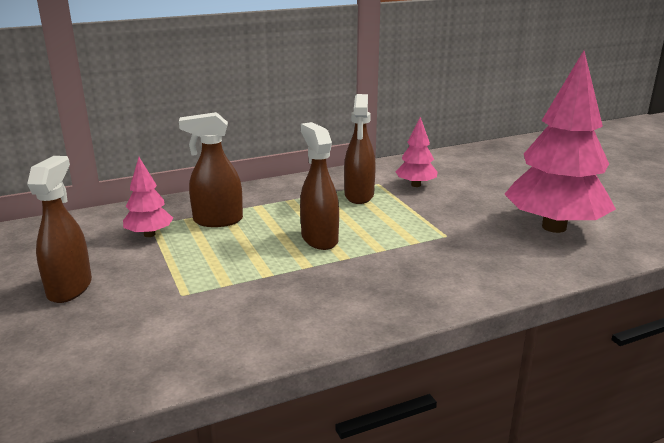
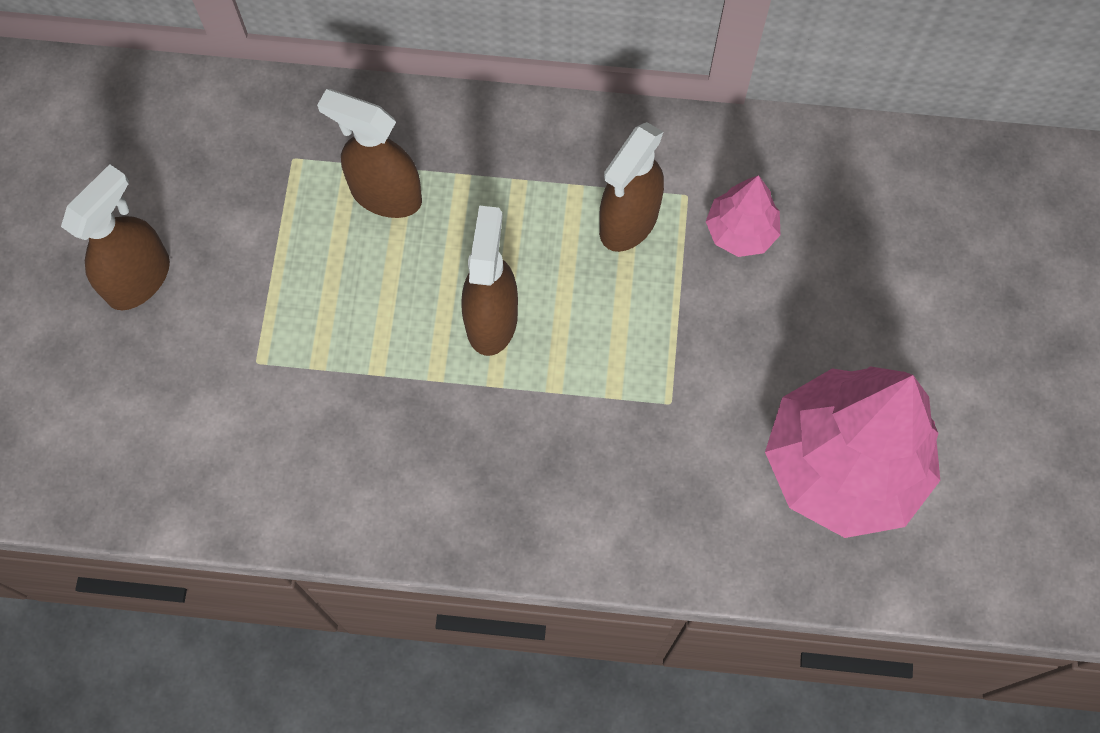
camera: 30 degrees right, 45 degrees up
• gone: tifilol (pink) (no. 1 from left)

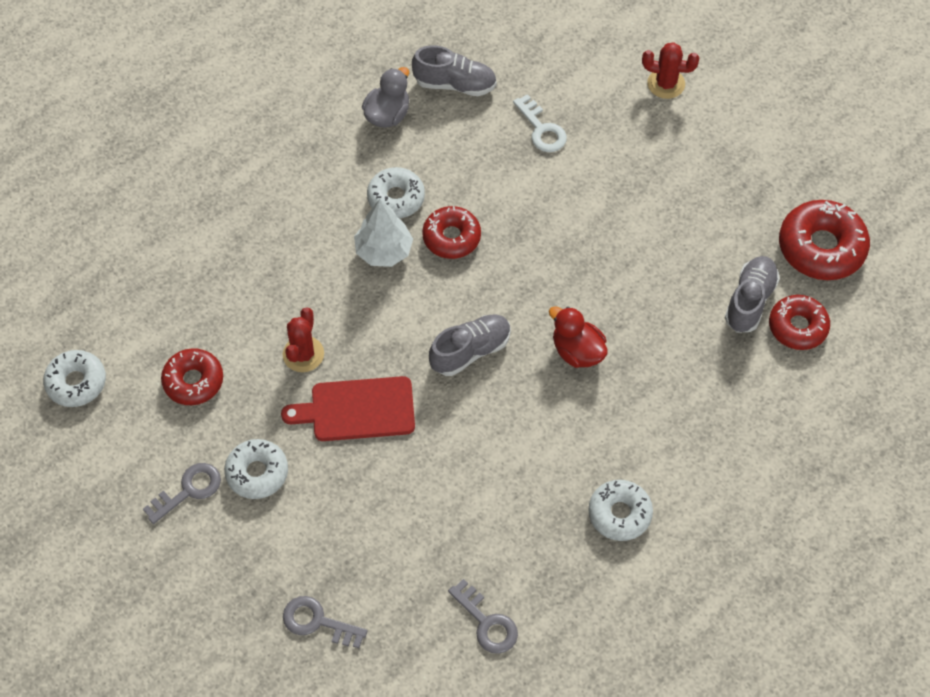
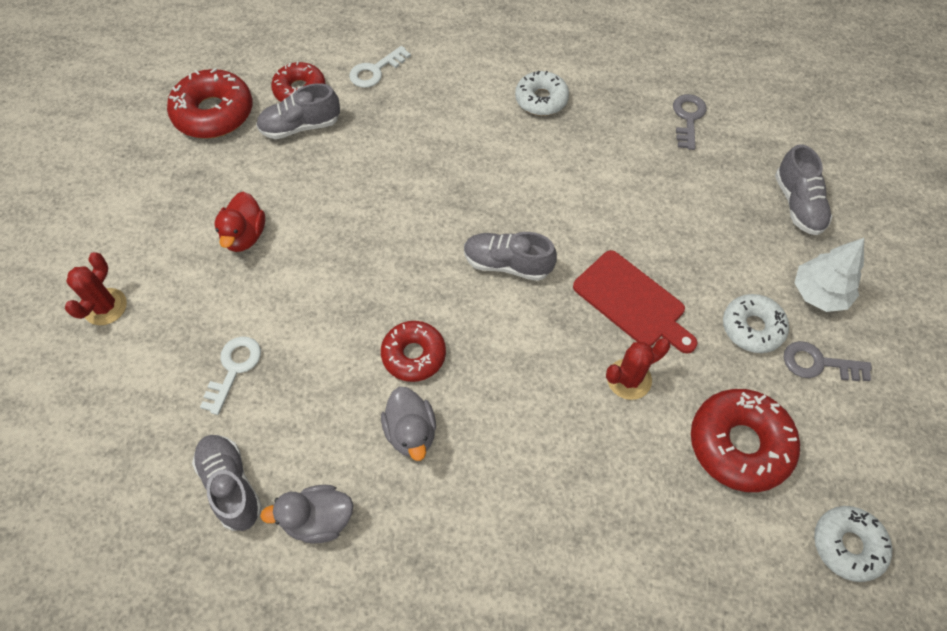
camera: 130 degrees left, 0 degrees up
• new: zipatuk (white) (no. 2 from left)
• shifted: tifilol (white)
• shifted: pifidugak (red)
• swapped: zipatuk (grey) (no. 2 from left) to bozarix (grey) (no. 4 from left)
• swapped: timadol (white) (no. 3 from left) to pifidugak (grey) (no. 2 from left)
• rotated: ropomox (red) (no. 2 from left in the first image) 45 degrees clockwise
• scaled: timadol (red) (no. 1 from left in the first image) x1.52

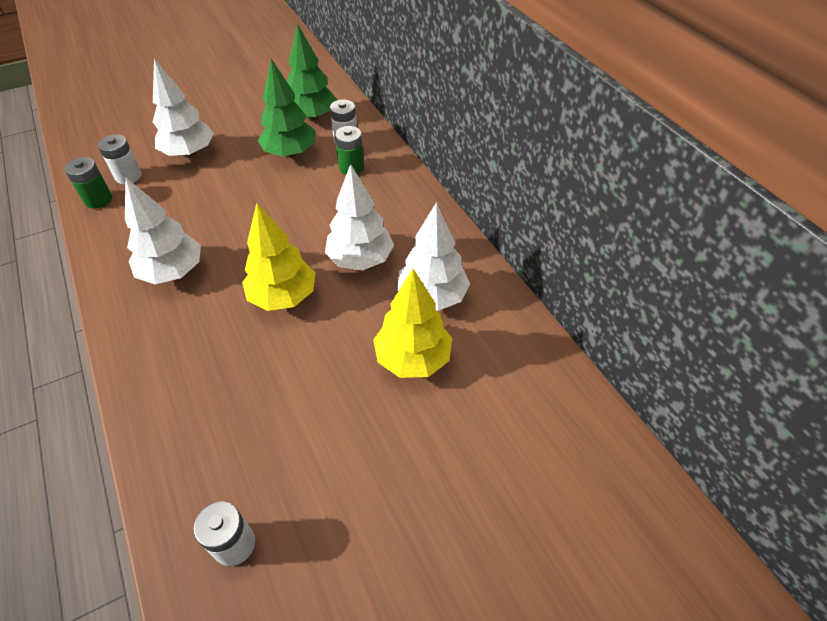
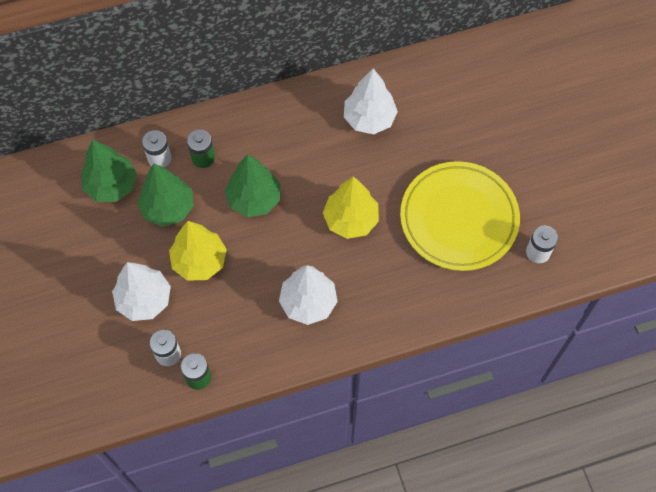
camera: 80 degrees left, 15 degrees up
• gone: tifilol (white) (no. 3 from left)
• new: tifilol (green) (no. 3 from left)
• new: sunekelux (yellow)
• shifted: tifilol (yellow) (no. 2 from left in the first image) to tifilol (yellow) (no. 1 from left)

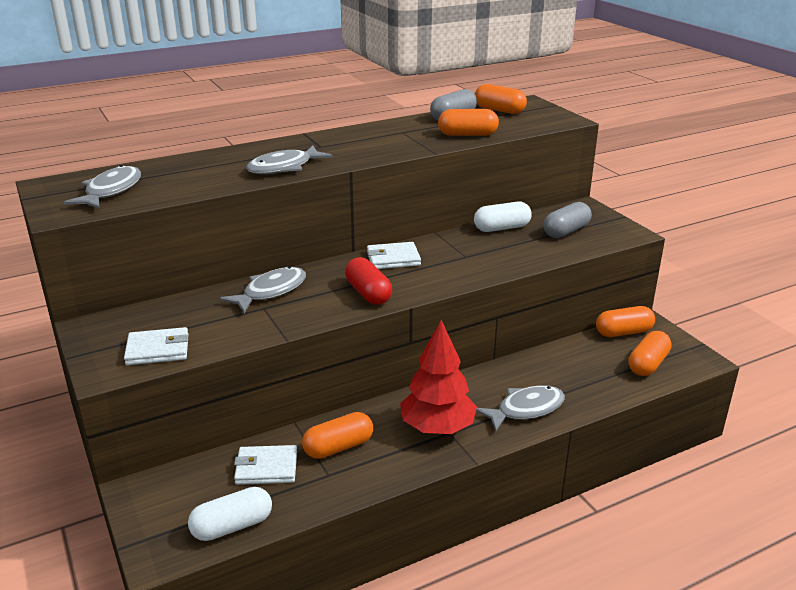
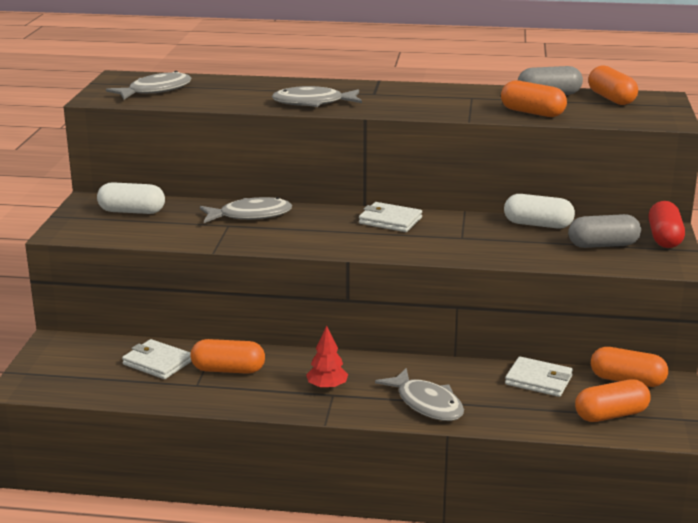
camera: 35 degrees right, 5 degrees down
• shifted: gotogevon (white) (no. 1 from left in the first image) to gotogevon (white) (no. 3 from left)
• shifted: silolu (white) (no. 1 from left)
• shifted: silolu (red)
• rotated: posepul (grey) (no. 4 from left) 45 degrees clockwise
• scaled: tifilol (red) x0.52

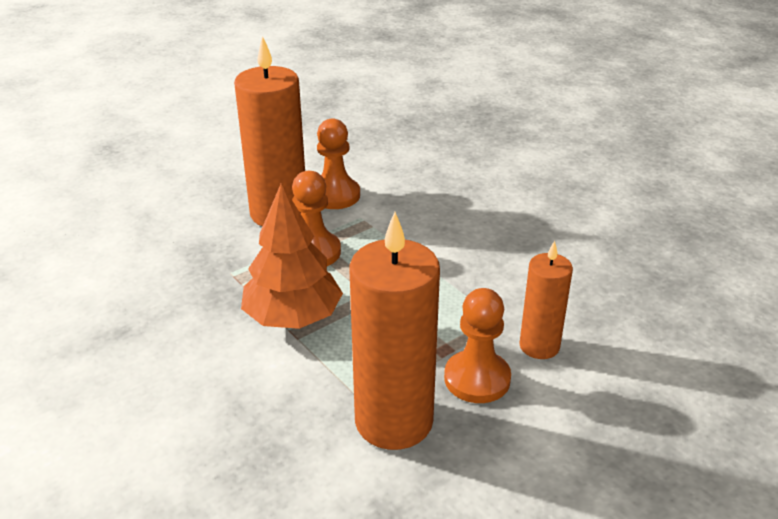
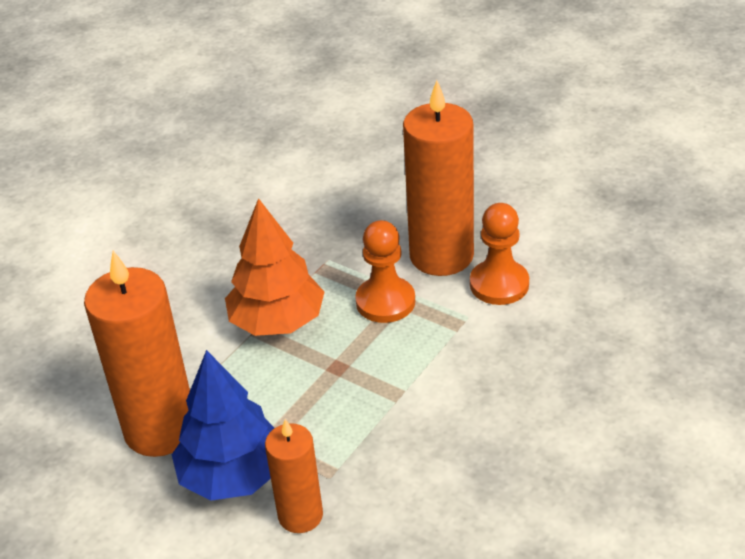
camera: 75 degrees right, 5 degrees up
• swapped: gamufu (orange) (no. 3 from left) to tifilol (blue)

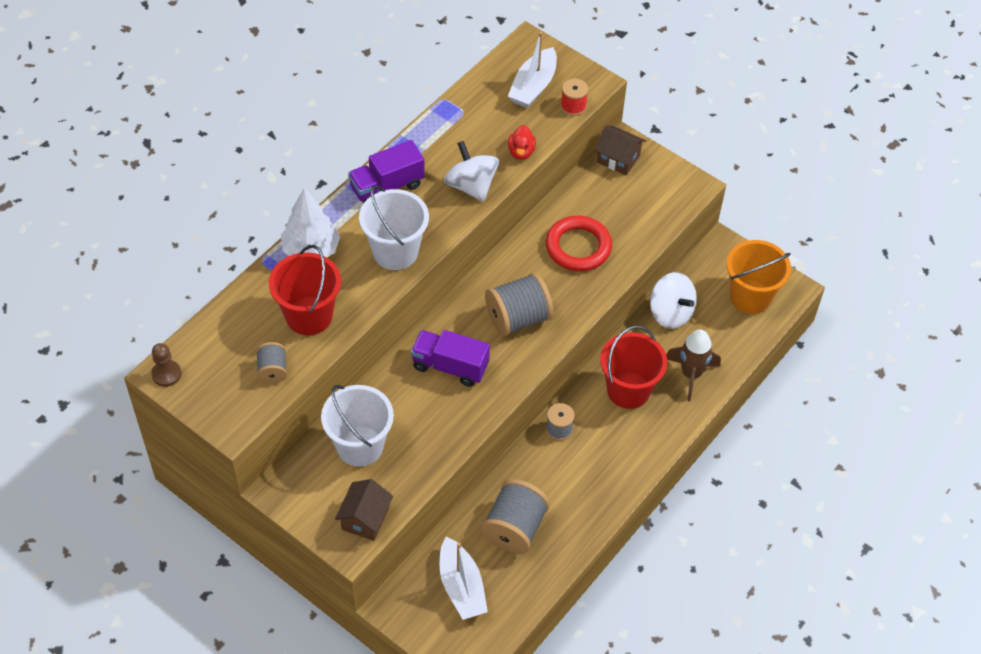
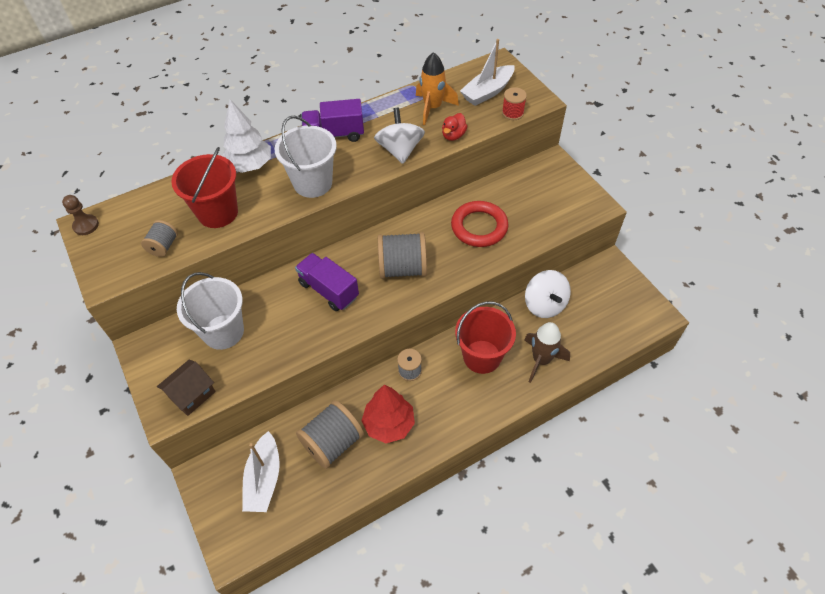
camera: 25 degrees right, 0 degrees up
• gone: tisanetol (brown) (no. 2 from left)
• gone: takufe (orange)
• new: tifilol (red)
• new: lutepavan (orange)

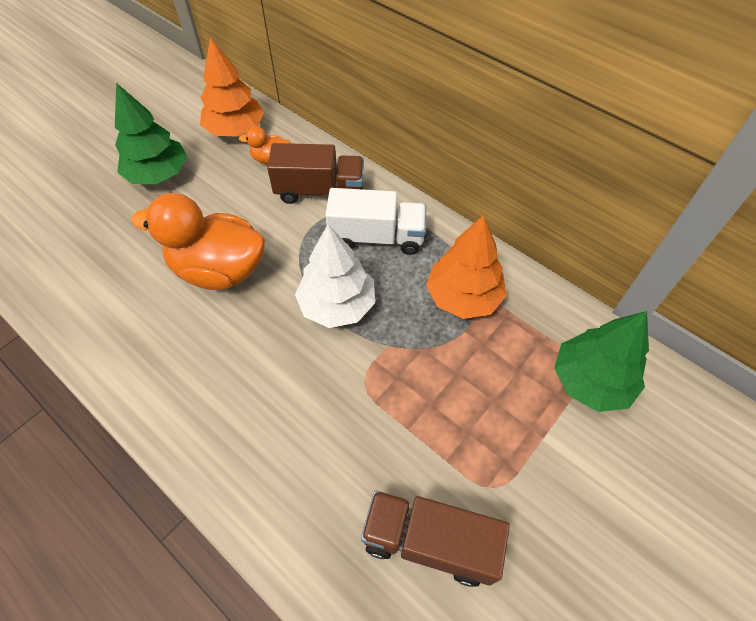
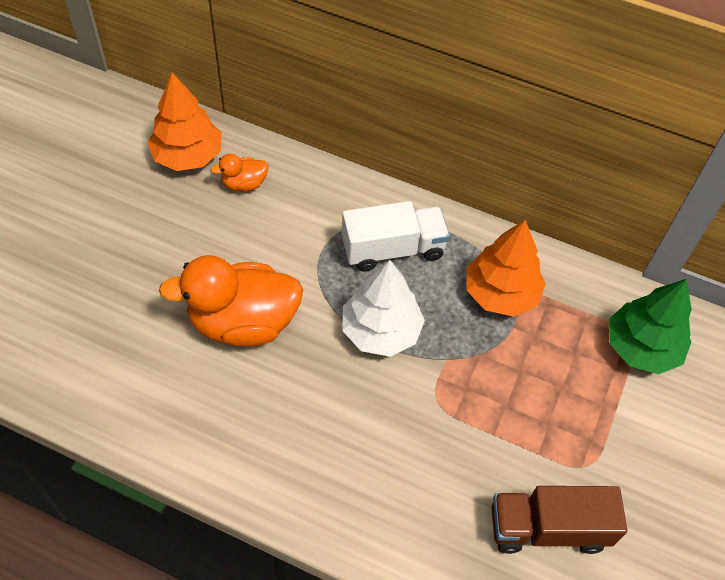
camera: 20 degrees left, 0 degrees up
• gone: tifilol (green) (no. 1 from left)
• gone: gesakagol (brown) (no. 1 from left)

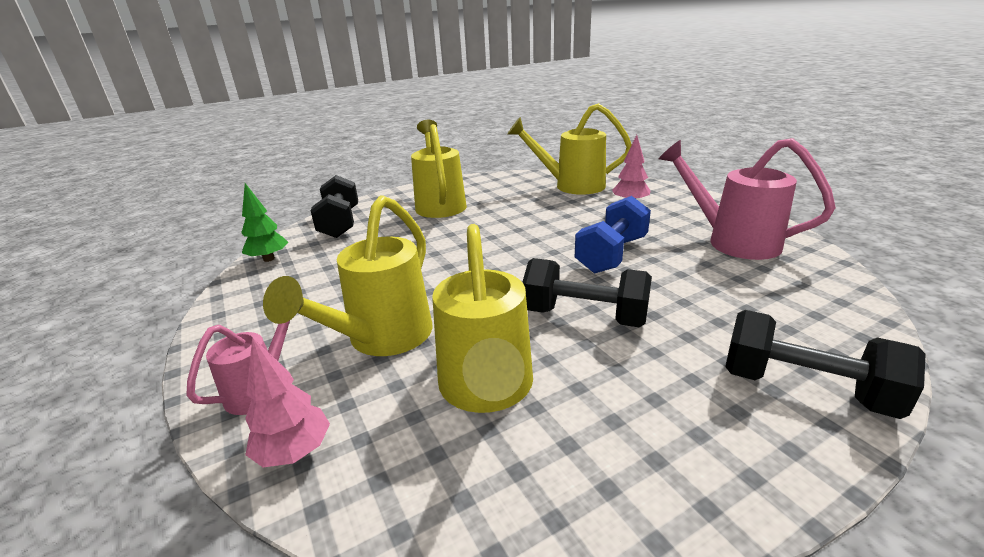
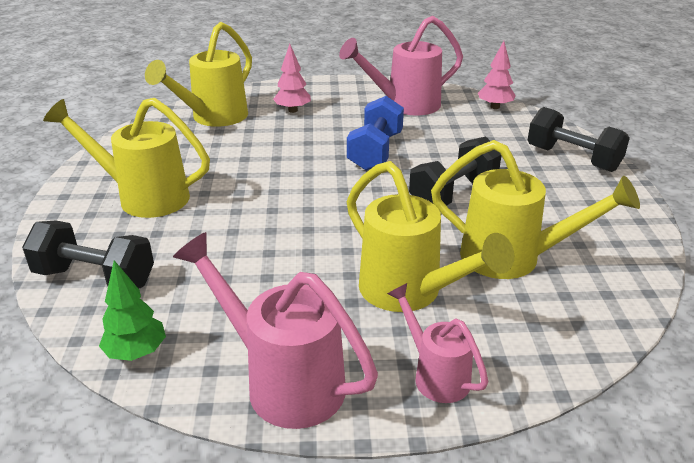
camera: 65 degrees left, 5 degrees up
• new: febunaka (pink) (no. 1 from left)
• shifted: tifilol (pink) (no. 1 from left in the first image) to tifilol (pink) (no. 2 from left)
• rotated: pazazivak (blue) 45 degrees clockwise
• rotated: pazazivak (black) (no. 3 from left) 75 degrees clockwise

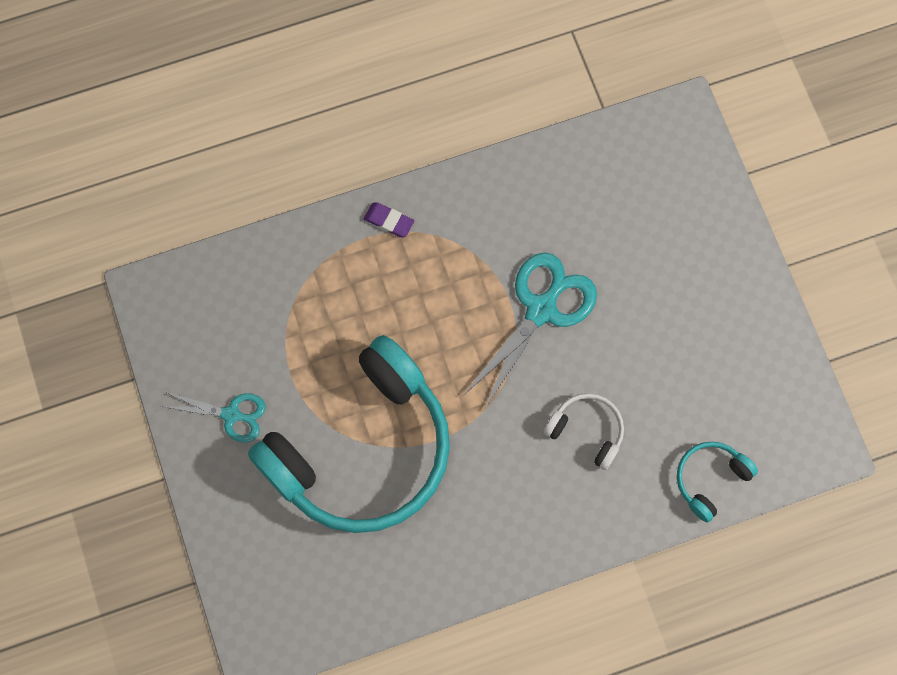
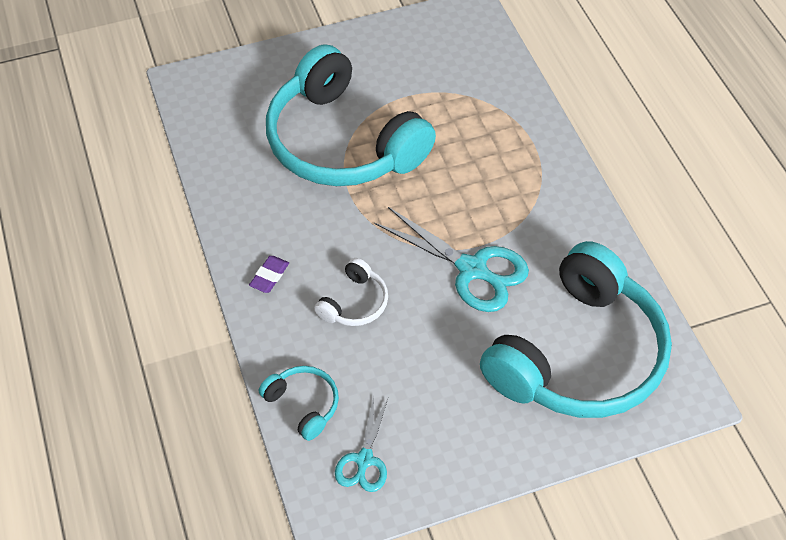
camera: 90 degrees right, 20 degrees down
• new: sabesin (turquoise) (no. 3 from left)
• shifted: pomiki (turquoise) (no. 1 from left)
• shifted: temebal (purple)

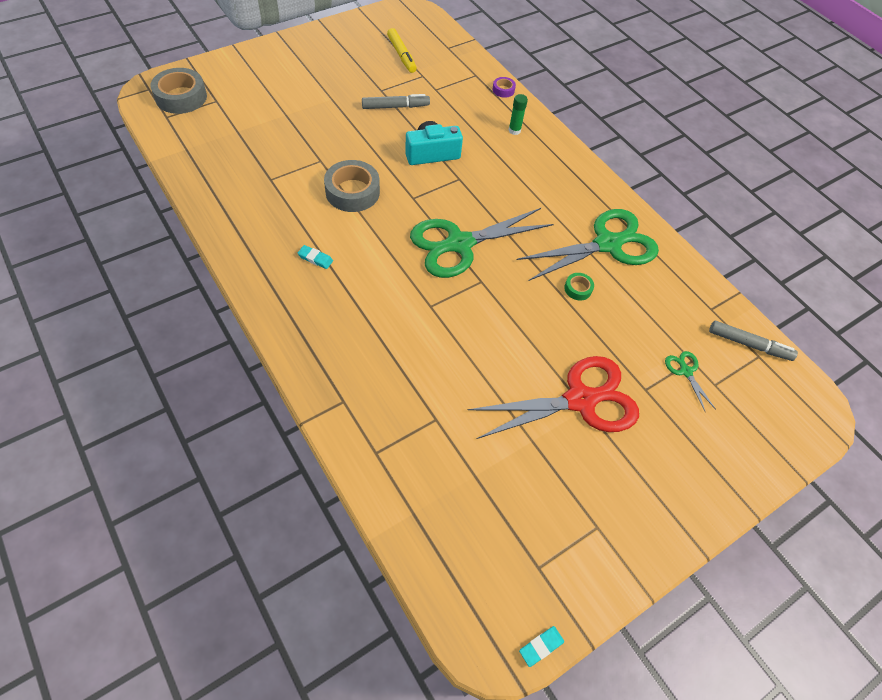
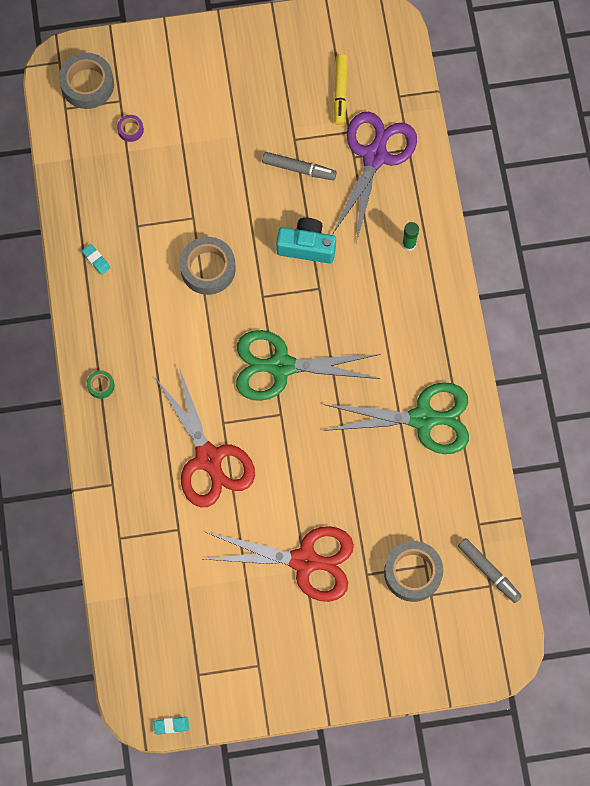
camera: 30 degrees right, 15 degrees up
• new: pomiki (red) (no. 1 from left)
• new: pomiki (purple)
• shifted: temebal (turquoise) (no. 1 from left)
• shifted: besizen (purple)
• shifted: besizen (green)
• swapped: pomiki (green) (no. 3 from left) to besizen (grey) (no. 3 from left)

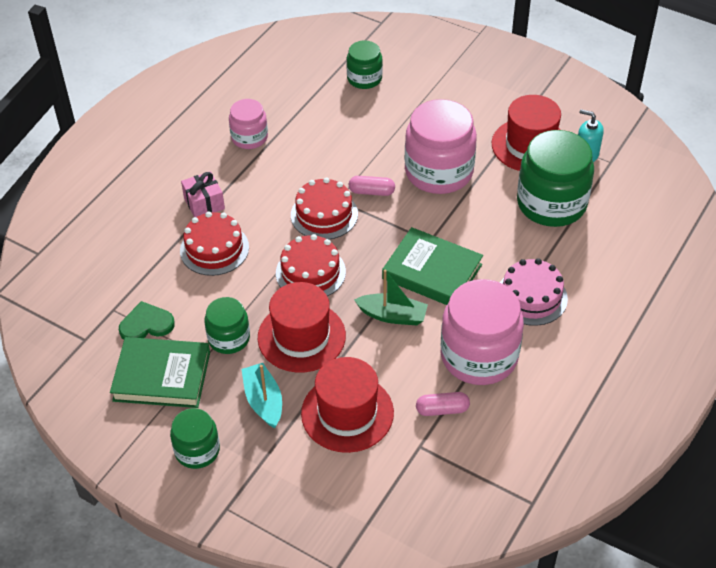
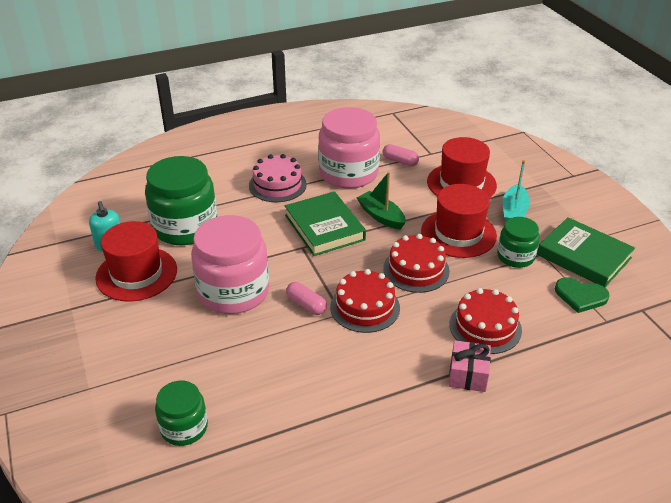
camera: 145 degrees left, 10 degrees down
• gone: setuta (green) (no. 1 from left)
• gone: setuta (pink) (no. 1 from left)

